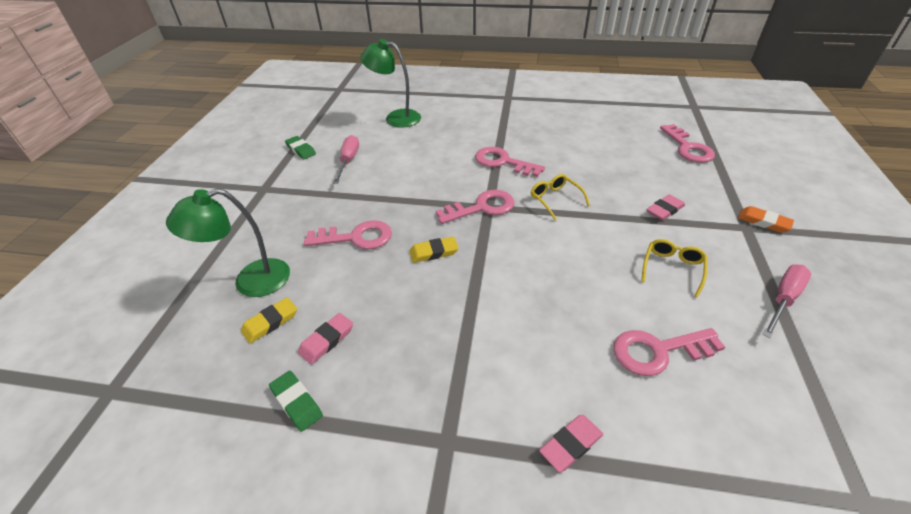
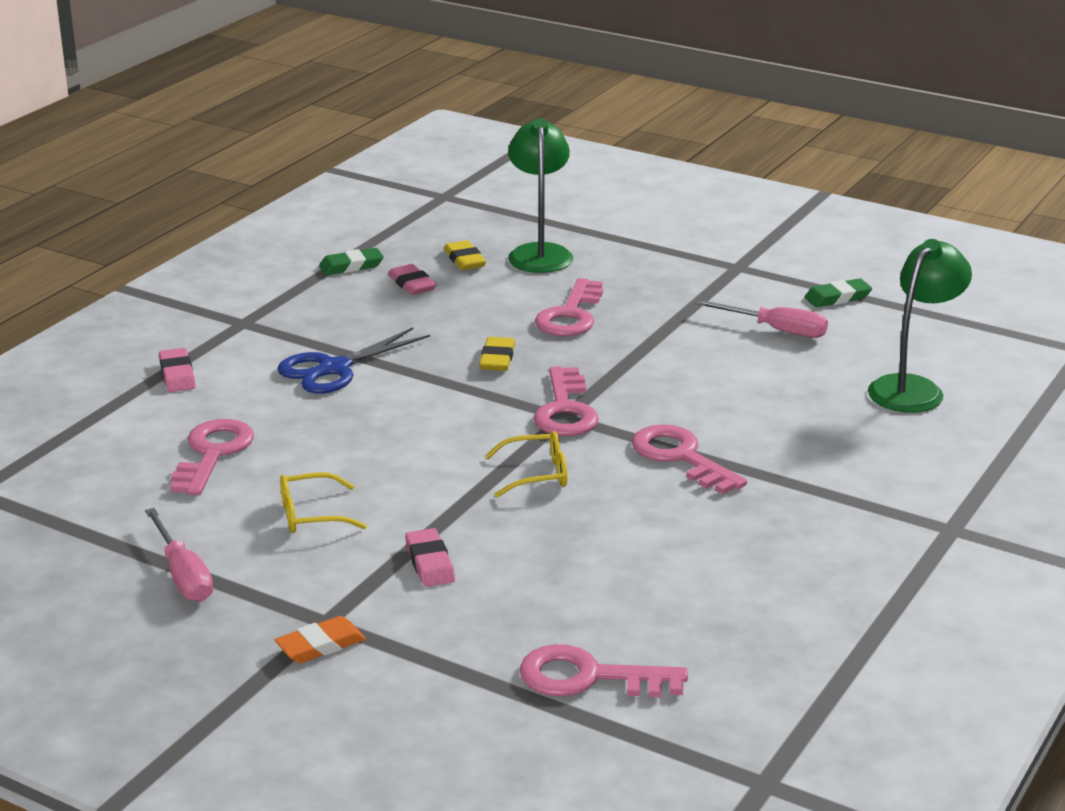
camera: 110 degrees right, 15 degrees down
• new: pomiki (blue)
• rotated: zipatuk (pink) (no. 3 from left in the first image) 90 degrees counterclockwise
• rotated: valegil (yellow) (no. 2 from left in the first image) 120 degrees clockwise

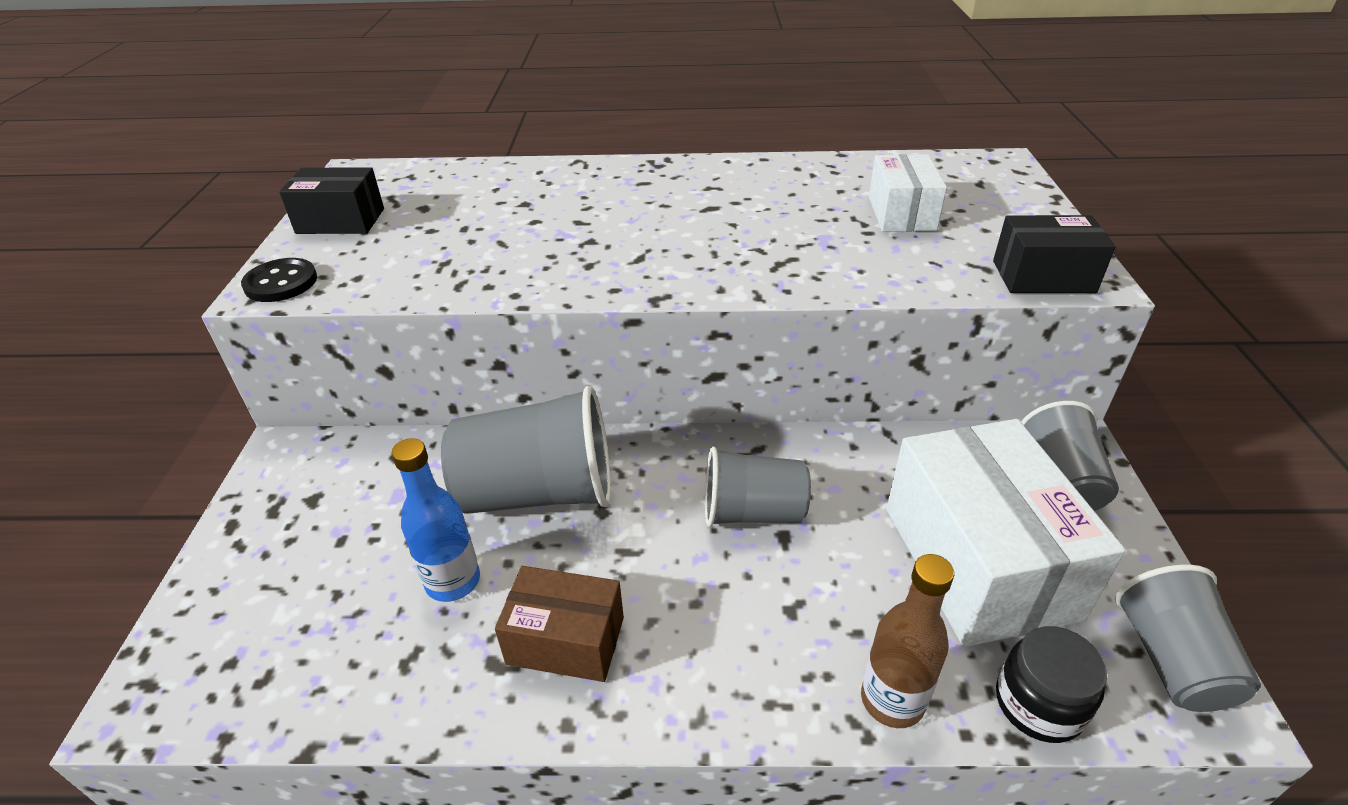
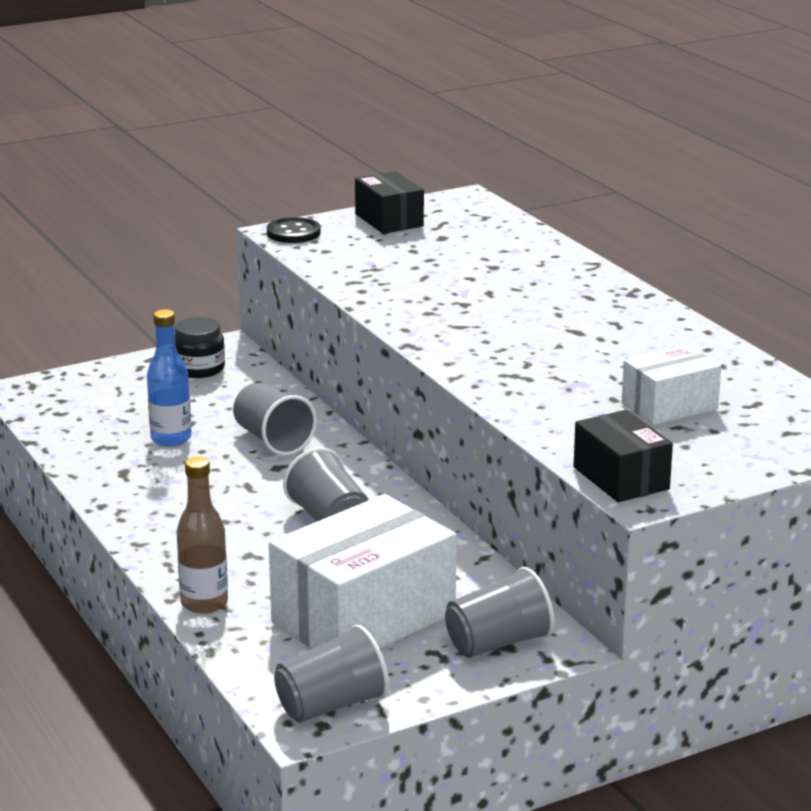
camera: 60 degrees right, 15 degrees down
• gone: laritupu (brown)
• shifted: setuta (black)
• scaled: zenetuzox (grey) (no. 1 from left) x0.64

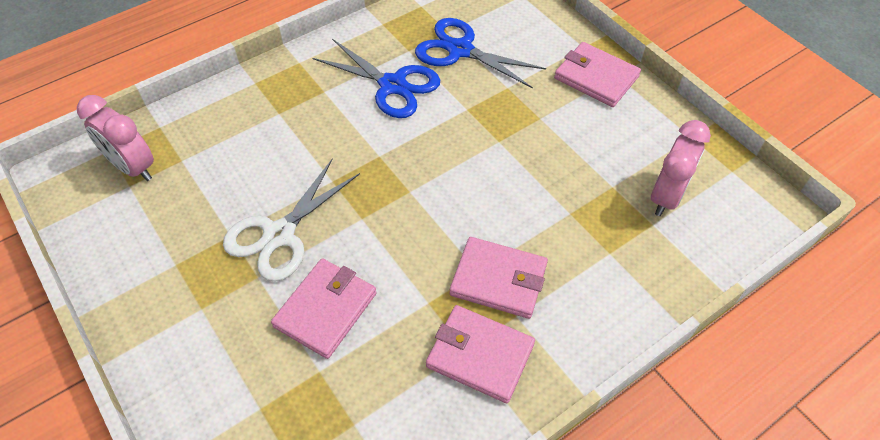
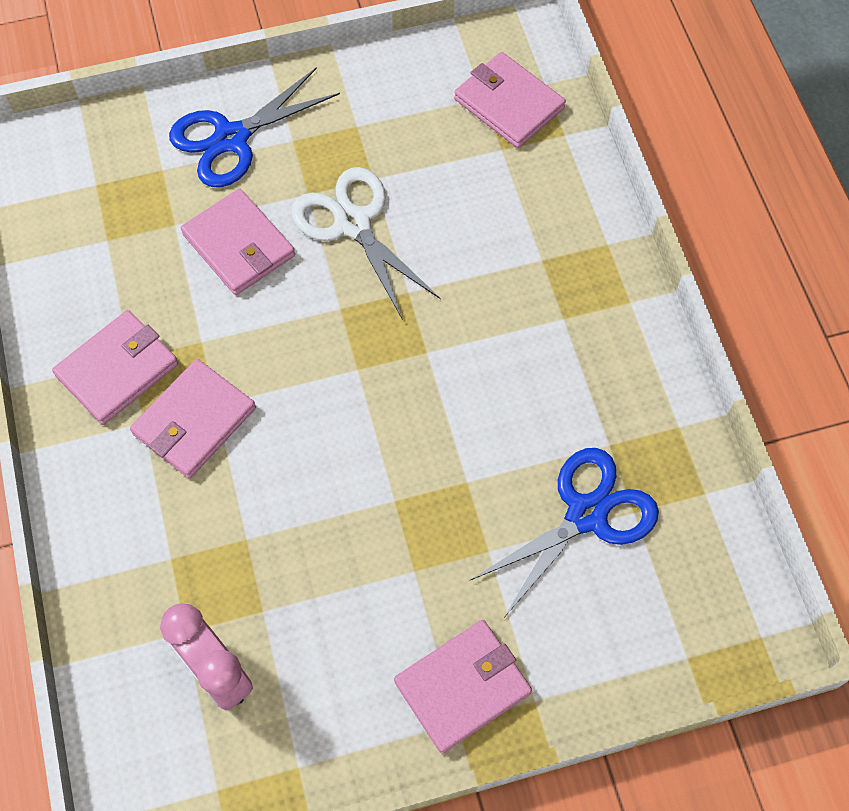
camera: 110 degrees right, 10 degrees up
• shifted: pomiki (blue) (no. 1 from left)
• swapped: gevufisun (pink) (no. 1 from left) to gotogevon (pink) (no. 5 from left)

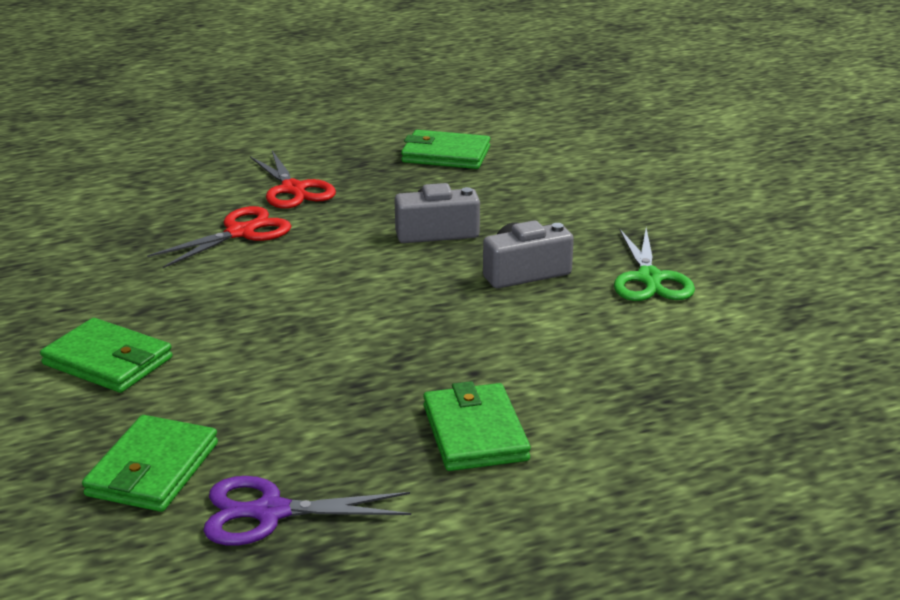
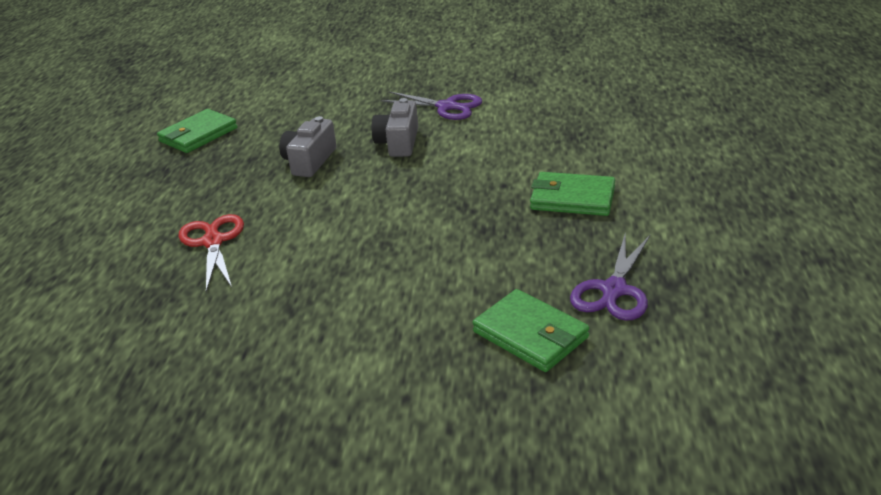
camera: 60 degrees left, 5 degrees up
• gone: gotogevon (green) (no. 1 from left)
• gone: pomiki (red) (no. 2 from left)
• repainted: pomiki (green) to pomiki (purple) (no. 1 from left)

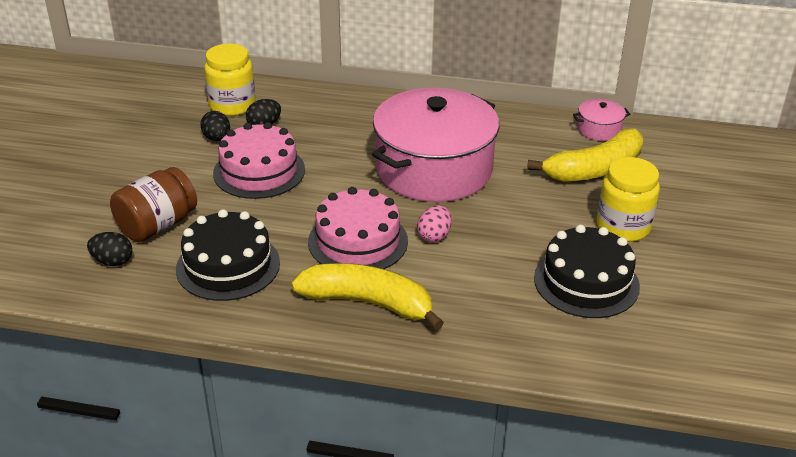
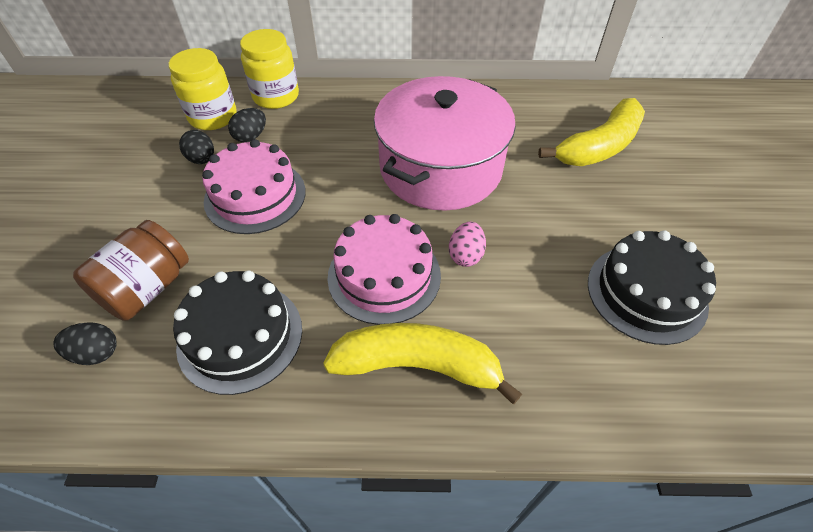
camera: 10 degrees left, 15 degrees up
• gone: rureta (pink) (no. 2 from left)
• shifted: setuta (yellow) (no. 2 from left)

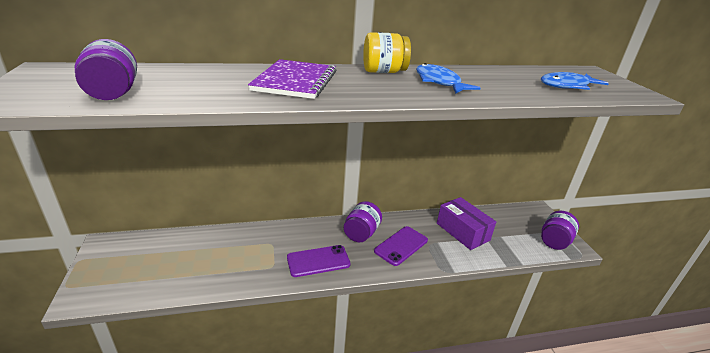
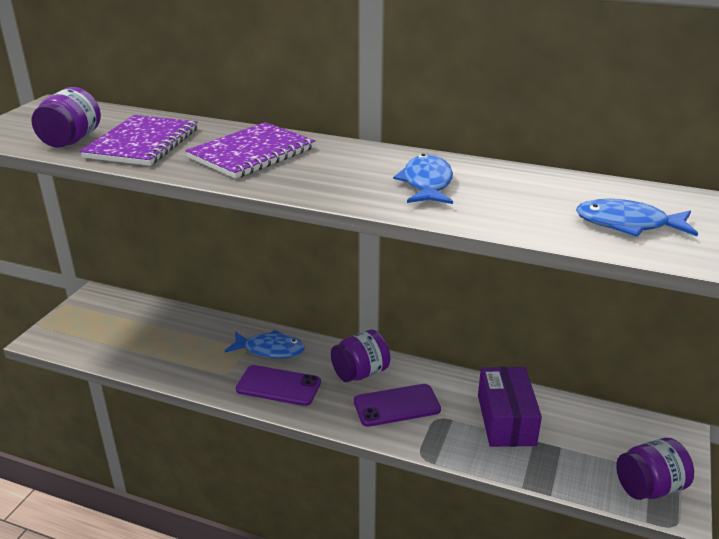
camera: 35 degrees right, 0 degrees up
• gone: setuta (yellow)
• new: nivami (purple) (no. 1 from left)
• new: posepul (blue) (no. 1 from left)

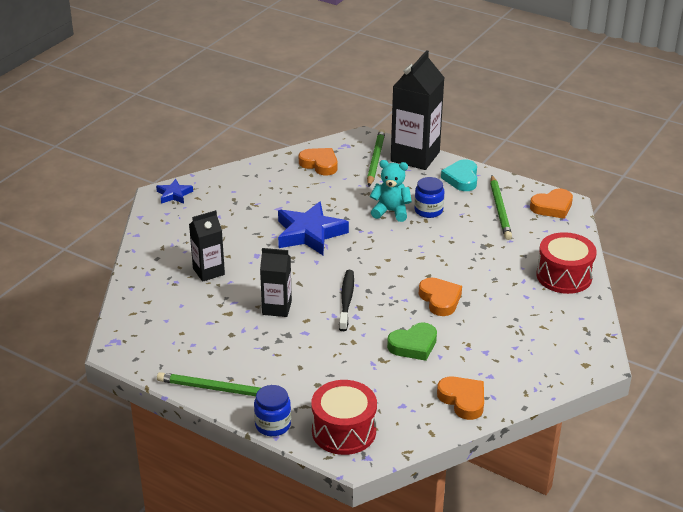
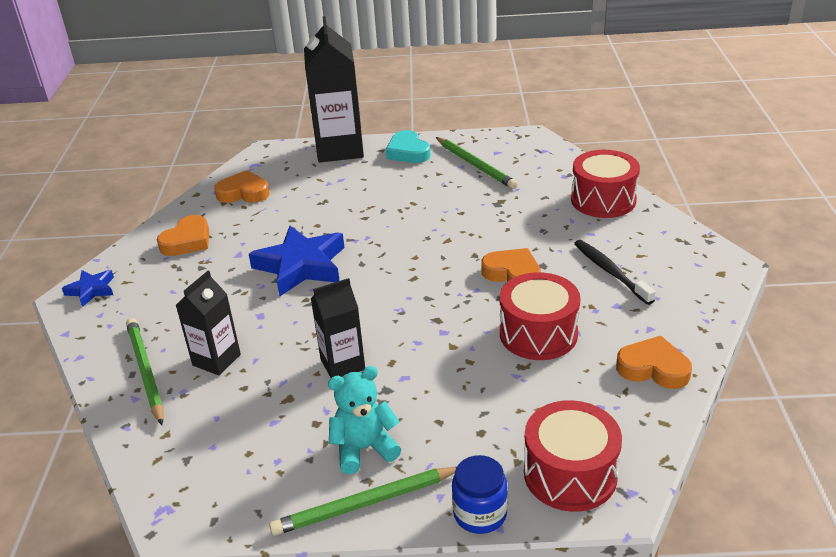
camera: 30 degrees left, 0 degrees up
• gone: setuta (blue) (no. 2 from left)
• shifted: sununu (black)
• shifted: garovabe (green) (no. 2 from left in the first image) to garovabe (green) (no. 1 from left)
• shifted: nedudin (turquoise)
• shifted: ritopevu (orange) (no. 4 from left in the first image) to ritopevu (orange) (no. 1 from left)
• swapped: ritopevu (green) to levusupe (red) (no. 1 from left)

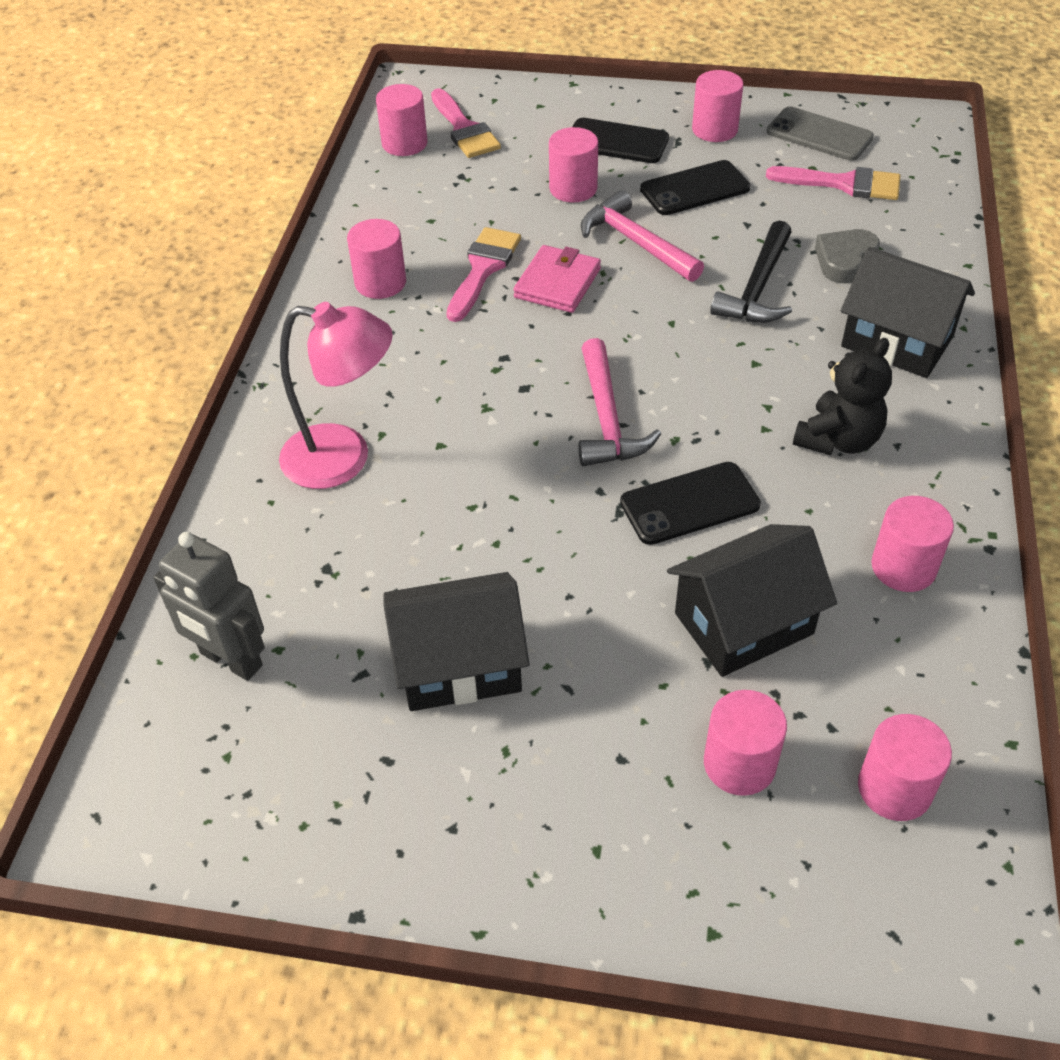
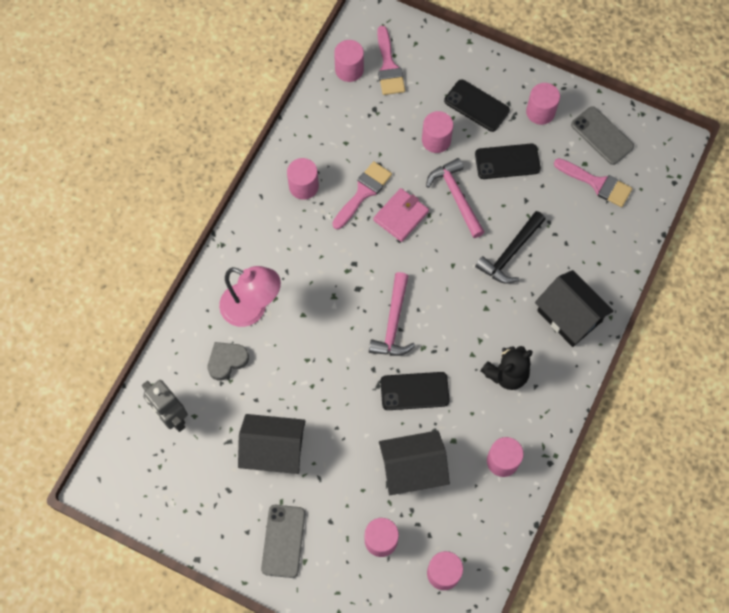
camera: 15 degrees right, 20 degrees up
• new: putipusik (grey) (no. 1 from left)
• shifted: ritopevu (grey)

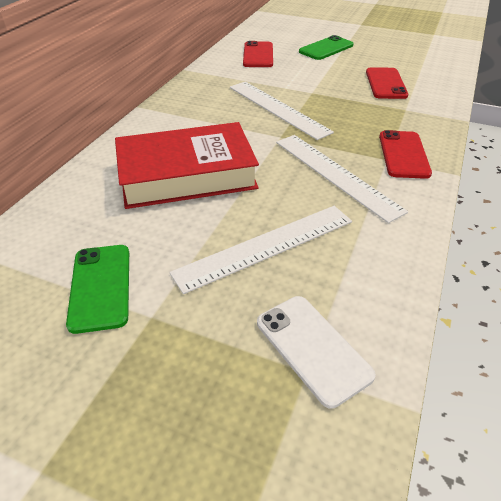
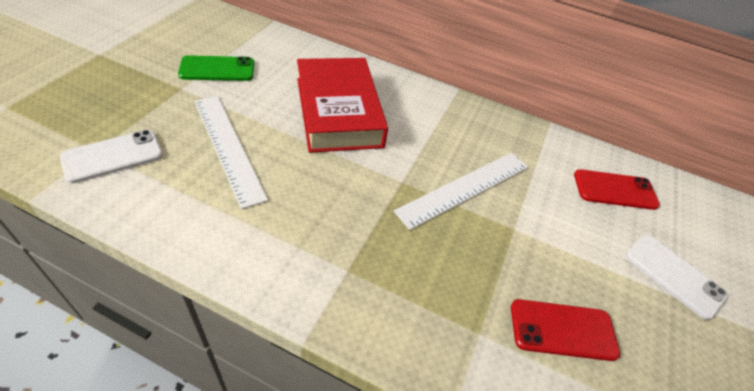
camera: 85 degrees right, 5 degrees up
• gone: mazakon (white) (no. 3 from left)
• gone: putipusik (red) (no. 3 from left)
• repainted: putipusik (green) (no. 2 from left) to putipusik (white) (no. 2 from left)

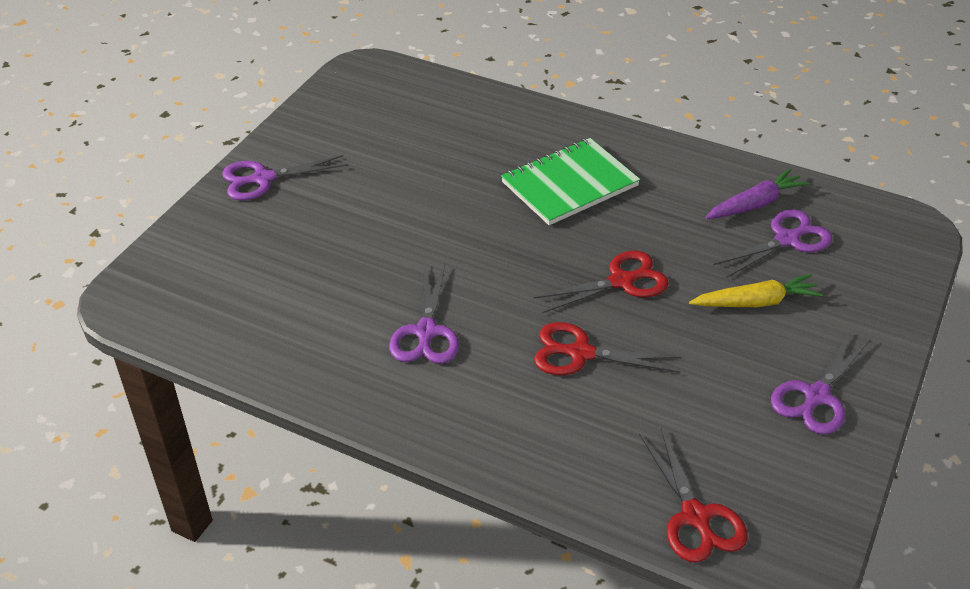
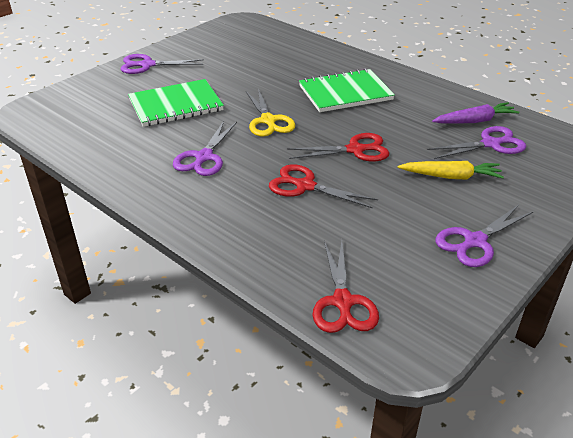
camera: 15 degrees right, 5 degrees down
• new: nivami (green) (no. 1 from left)
• new: pomiki (yellow)

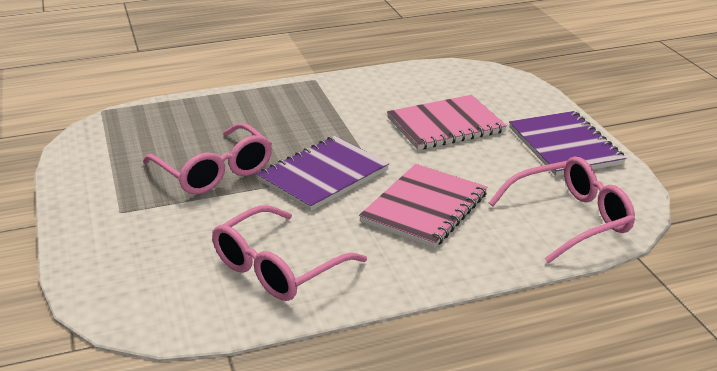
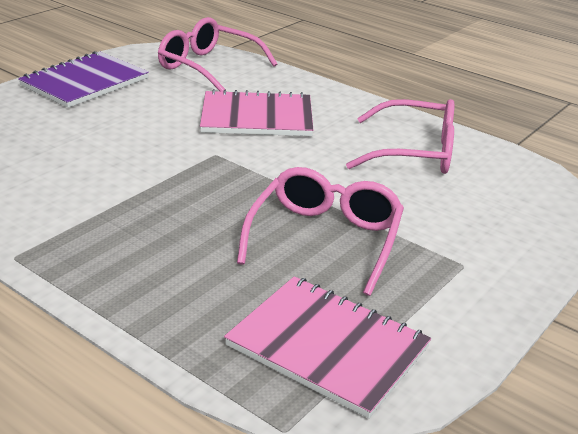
camera: 125 degrees left, 0 degrees up
• gone: nivami (purple) (no. 1 from left)
• shifted: nivami (pink) (no. 2 from left)

